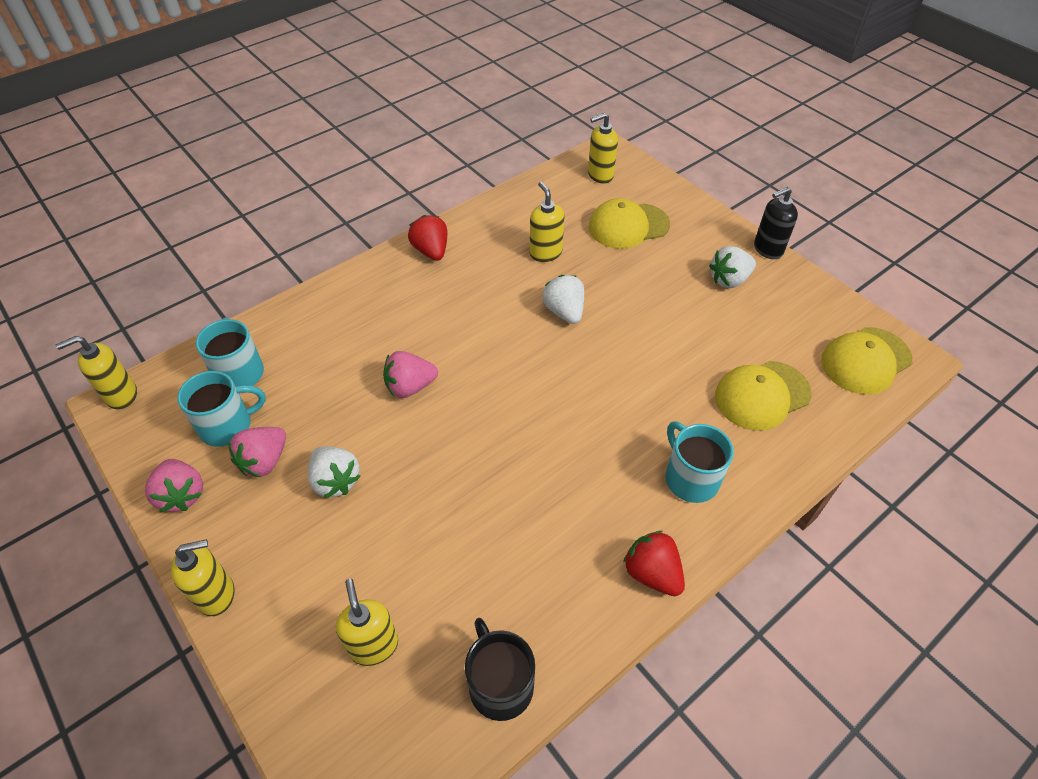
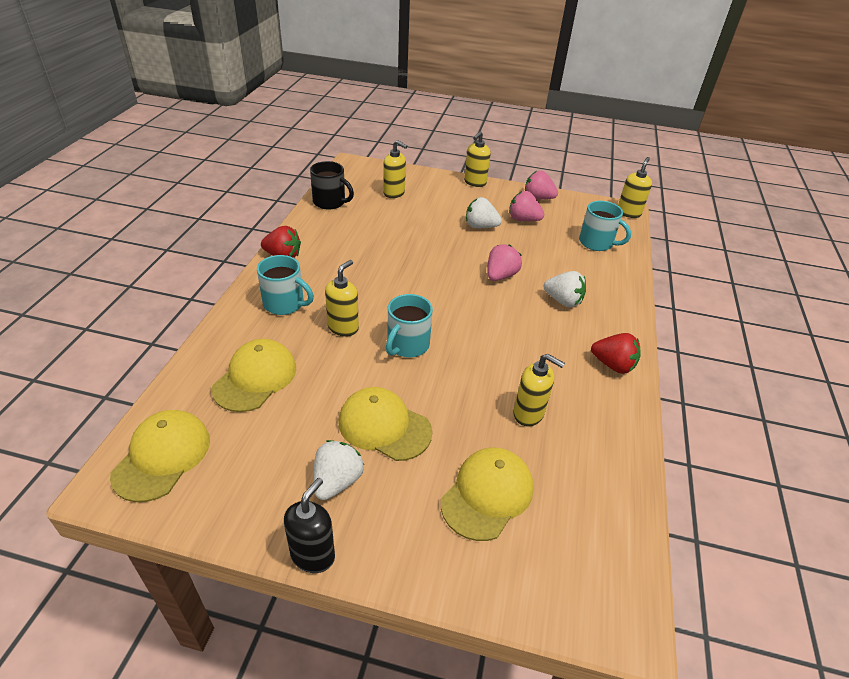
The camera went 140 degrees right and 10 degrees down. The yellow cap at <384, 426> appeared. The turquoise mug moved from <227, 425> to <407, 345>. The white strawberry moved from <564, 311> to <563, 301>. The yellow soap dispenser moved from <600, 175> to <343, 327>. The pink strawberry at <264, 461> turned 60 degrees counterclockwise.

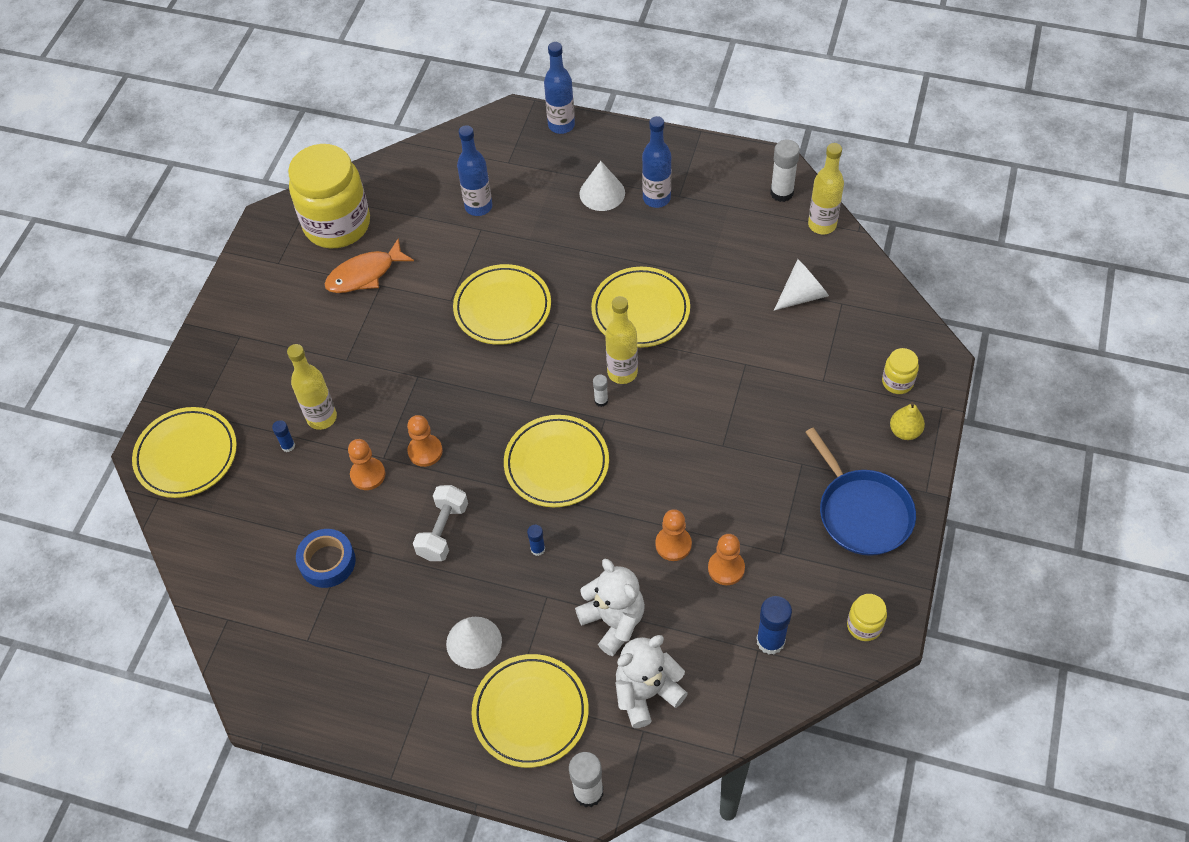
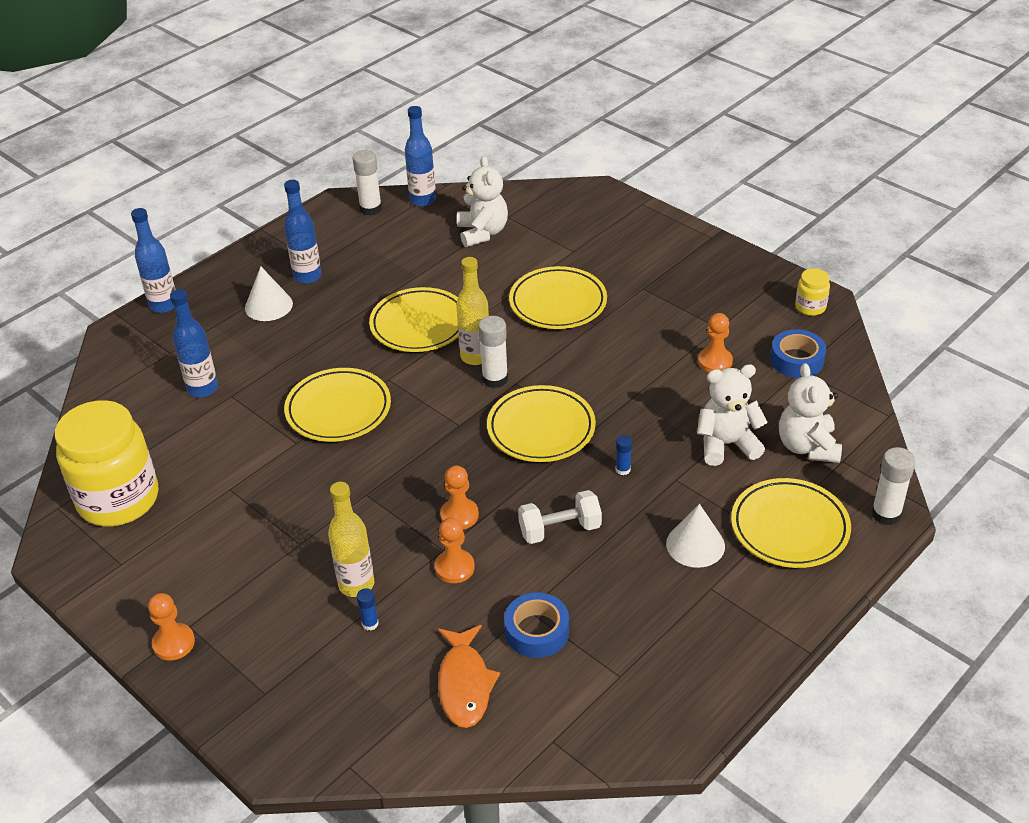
The camera went 65 degrees left and 15 degrees down. The blue pan at <862, 512> disappeared. The yellow jar at <897, 382> disappeared. The yellow pear at <905, 431> disappeared. The yellow plate moved from <186, 455> to <558, 303>. The orange fish moved from <365, 274> to <464, 684>. The orange pawn moved from <673, 544> to <174, 643>. The blue glue stick at <770, 641> was replaced by the blue tape at <797, 360>. The white cone at <802, 295> was replaced by the white teddy bear at <482, 233>. The yellow bottle at <822, 225> became the blue bottle at <423, 200>. The white dumbbell at <443, 531> turned 60 degrees counterclockwise. The white glue stick at <601, 401> changed to 1.86 times the size.

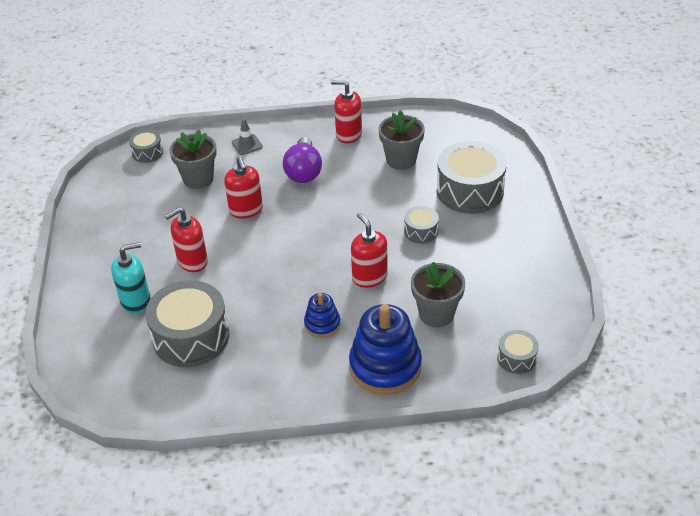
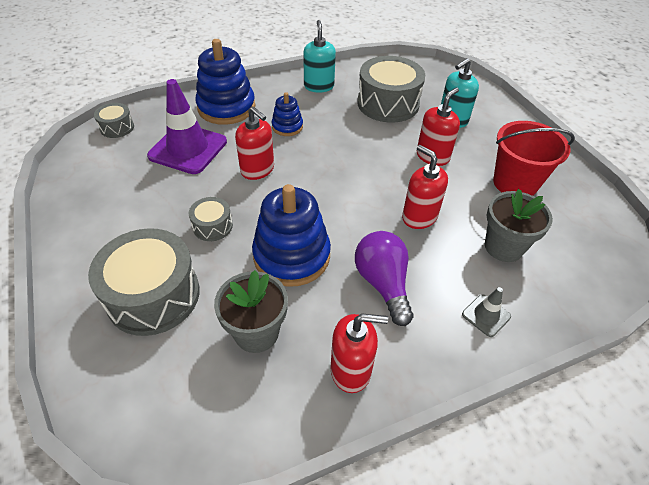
The camera went 160 degrees right and 5 degrees up. The grey drum at <147, 152> disappeared. The blue stacking toy at <291, 256> appeared. The turquoise soap dispenser at <319, 86> appeared. The red bucket at <515, 183> appeared. The grey flower pot at <436, 314> was replaced by the purple traffic cone at <188, 149>.

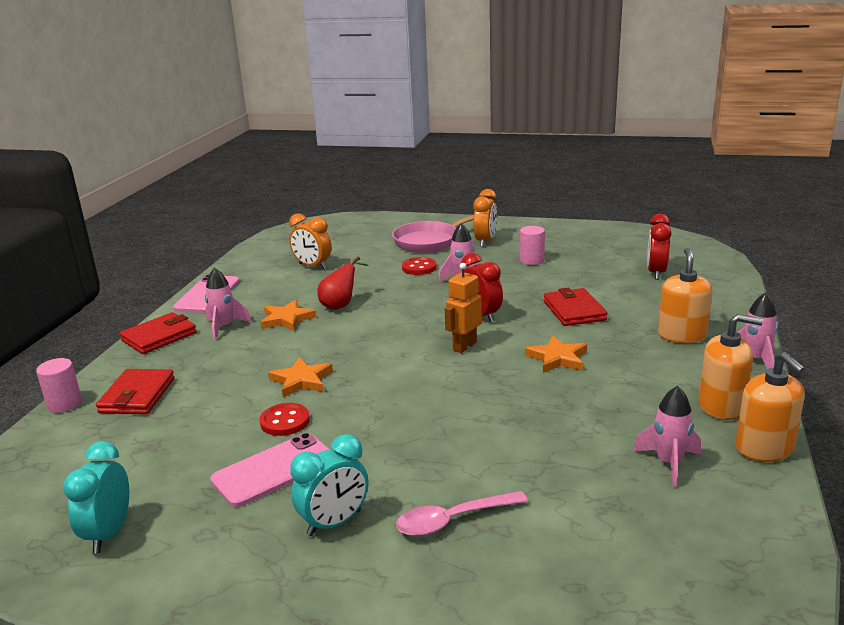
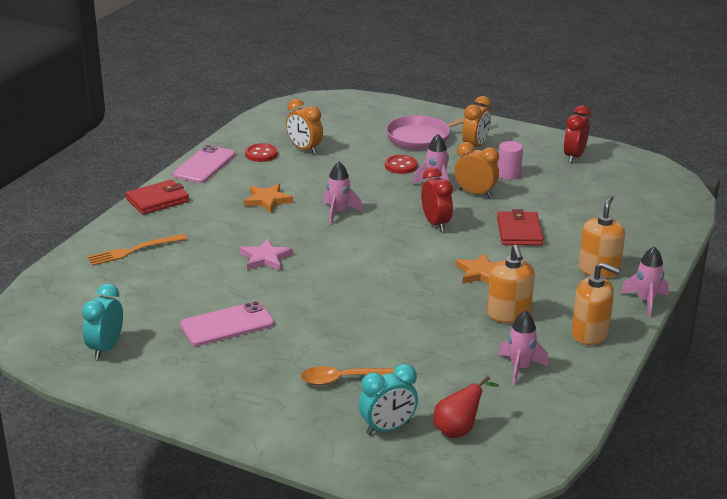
The camera went 10 degrees right and 5 degrees up. The pink cylinder at <64, 404> disappeared. The orange robot at <464, 346> disappeared. The orange clock at <475, 193> appeared. The pink rocket moved from <224, 327> to <338, 212>. The red button moved from <285, 421> to <261, 154>. The turquoise clock moved from <334, 523> to <387, 428>. The red pear moved from <341, 305> to <459, 430>. The red clock moved from <656, 273> to <574, 157>. The orange soap dispenser moved from <764, 449> to <508, 314>. The red wallet at <137, 395> was replaced by the orange fork at <134, 250>. The orange star at <301, 380> became the pink star at <265, 258>. The pink spoon at <452, 520> became the orange spoon at <343, 379>.

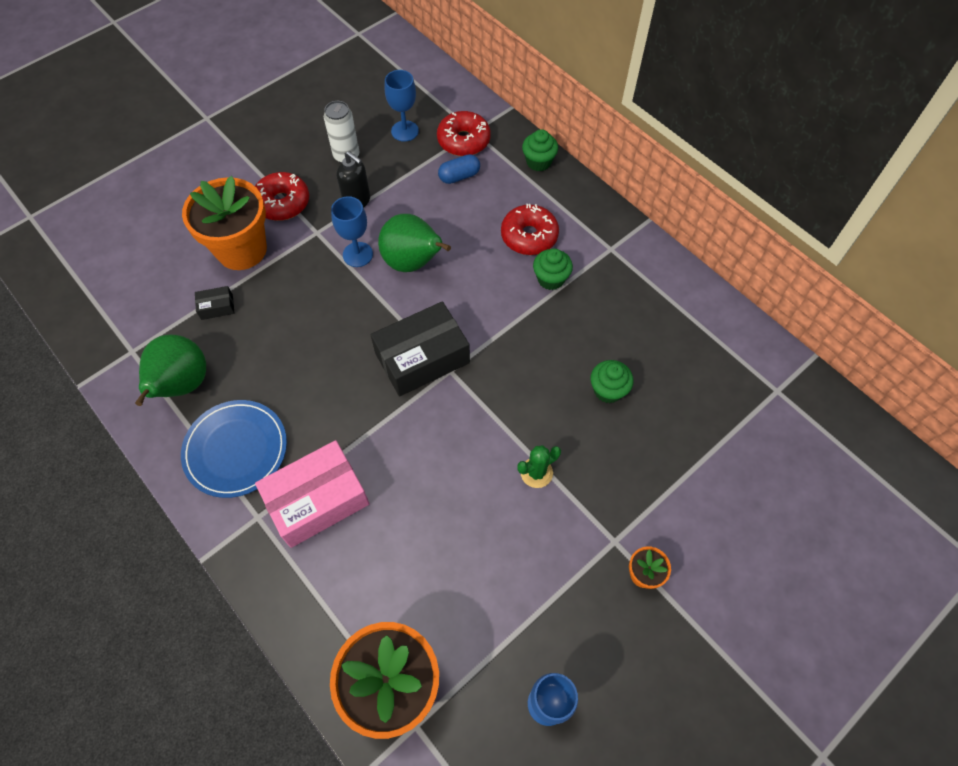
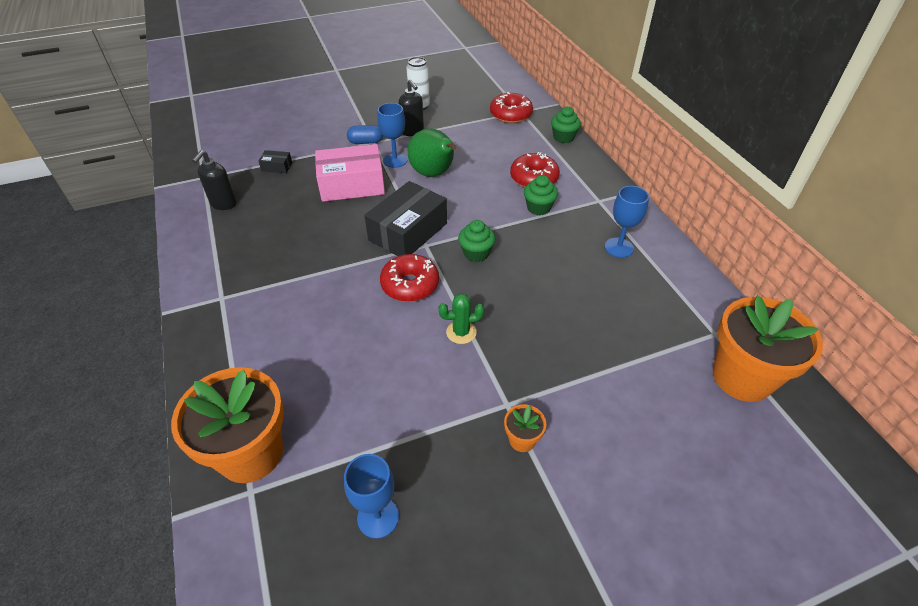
The camera went 20 degrees right and 15 degrees down. The blue plate at <236, 450> disappeared. The orange flower pot moved from <242, 250> to <742, 377>. The red donut moved from <282, 203> to <410, 285>. The pink box moved from <317, 500> to <352, 185>. The blue goblet moved from <405, 131> to <619, 247>. The blue capsule moved from <459, 176> to <366, 142>. The green cupcake moved from <608, 390> to <476, 253>. The green pear at <182, 385> was replaced by the black soap dispenser at <223, 204>. The black box at <422, 358> turned 45 degrees counterclockwise.

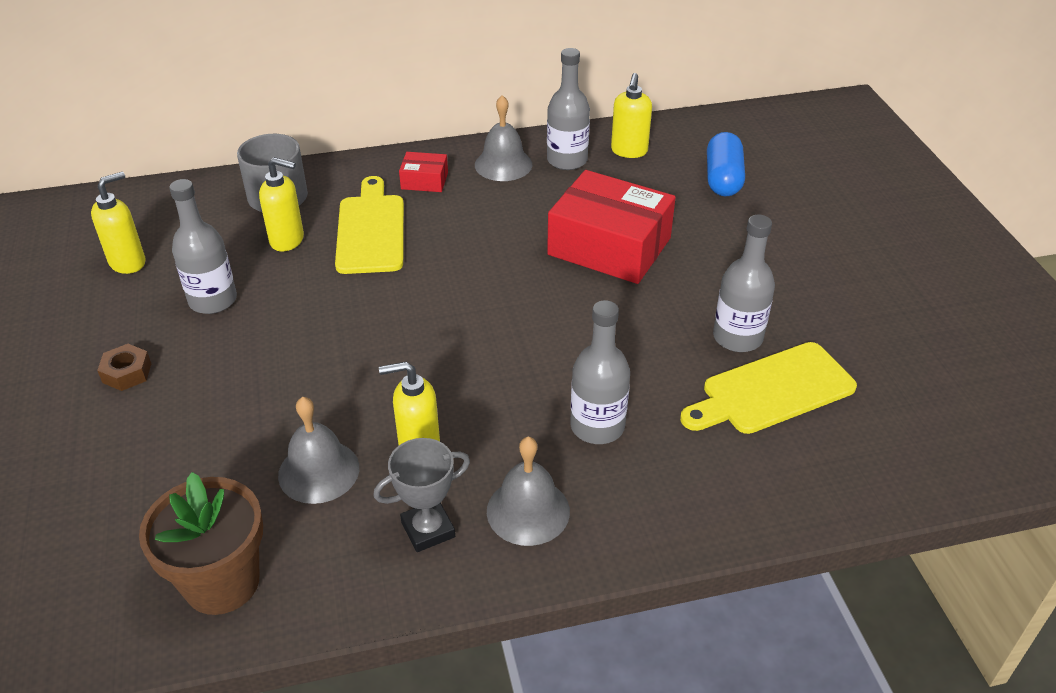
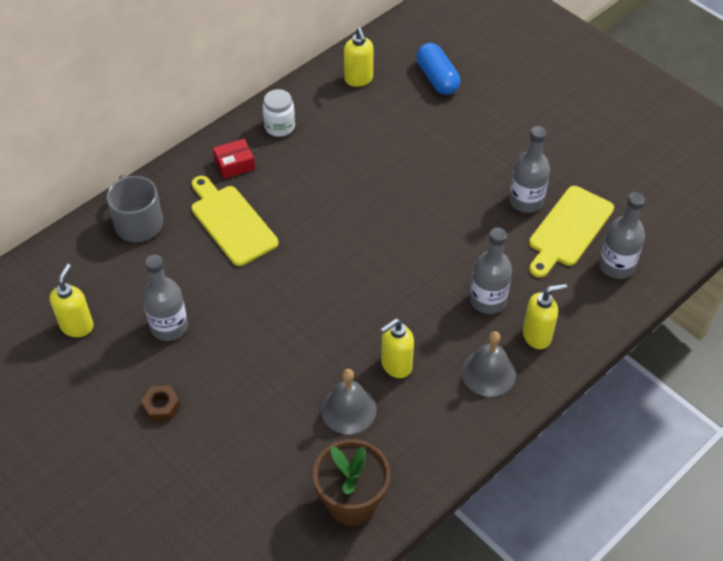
The camera went 30 degrees left and 10 degrees up. The grey trophy at <428, 529> disappeared. The red box at <609, 246> disappeared. The yellow soap dispenser moved from <287, 240> to <537, 336>. The grey bottle moved from <567, 160> to <616, 266>. The grey bell at <503, 164> was replaced by the white jar at <279, 127>.

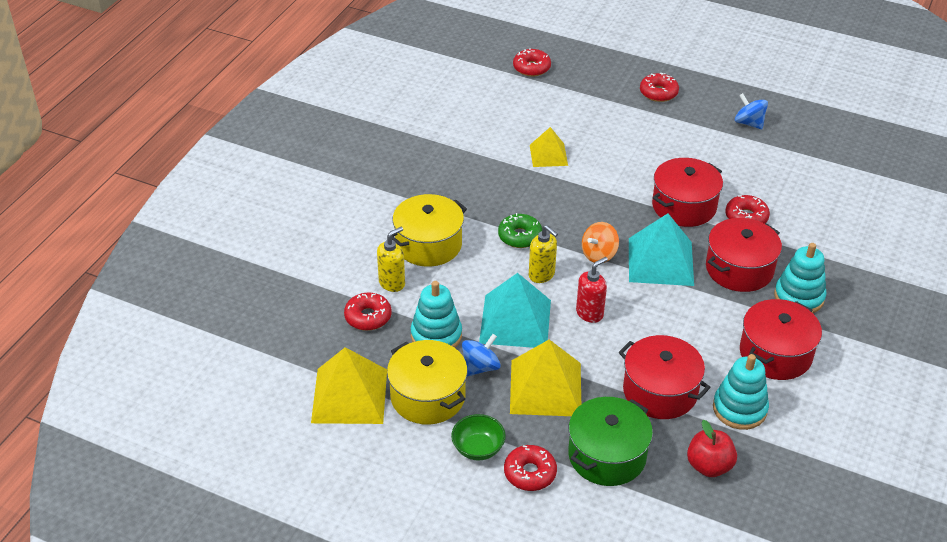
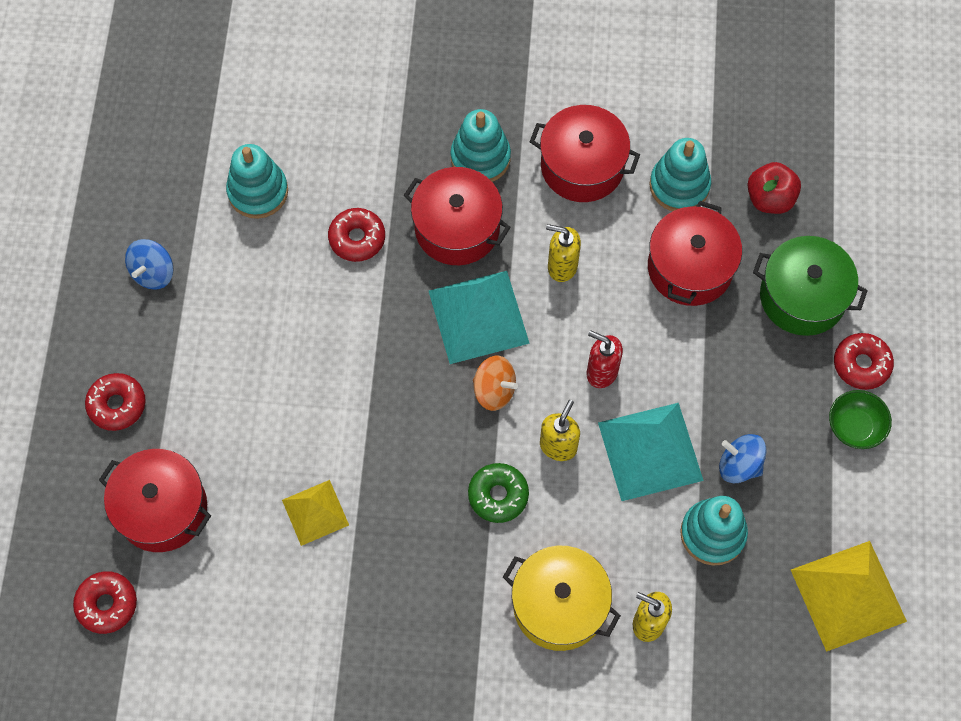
The camera went 110 degrees left and 25 degrees up. The red donut at <368, 317> disappeared. The yellow pot at <428, 396> disappeared. The yellow pyramid at <545, 388> disappeared. The turquoise stacking toy at <258, 192> appeared. The yellow soap dispenser at <562, 266> appeared. The red pot moved from <684, 206> to <162, 508>.

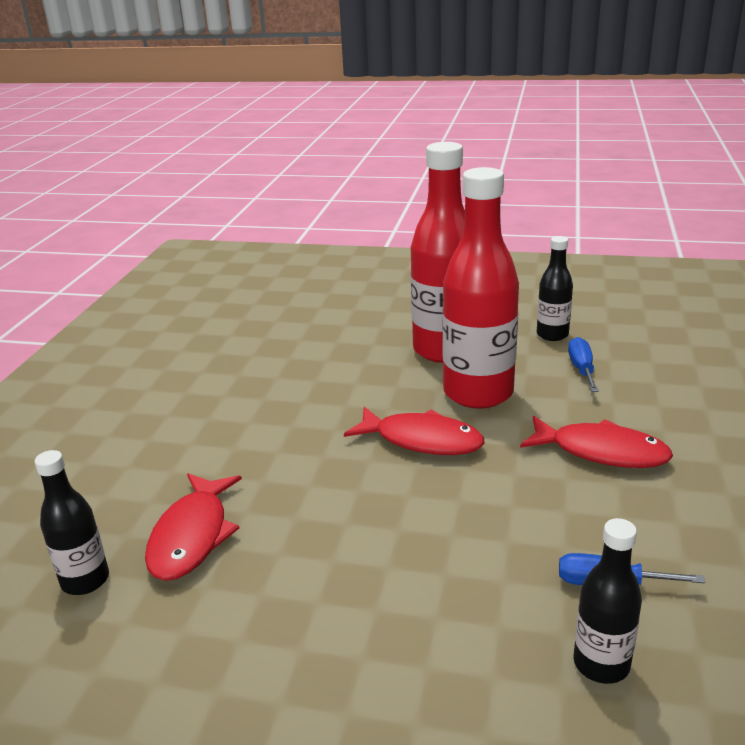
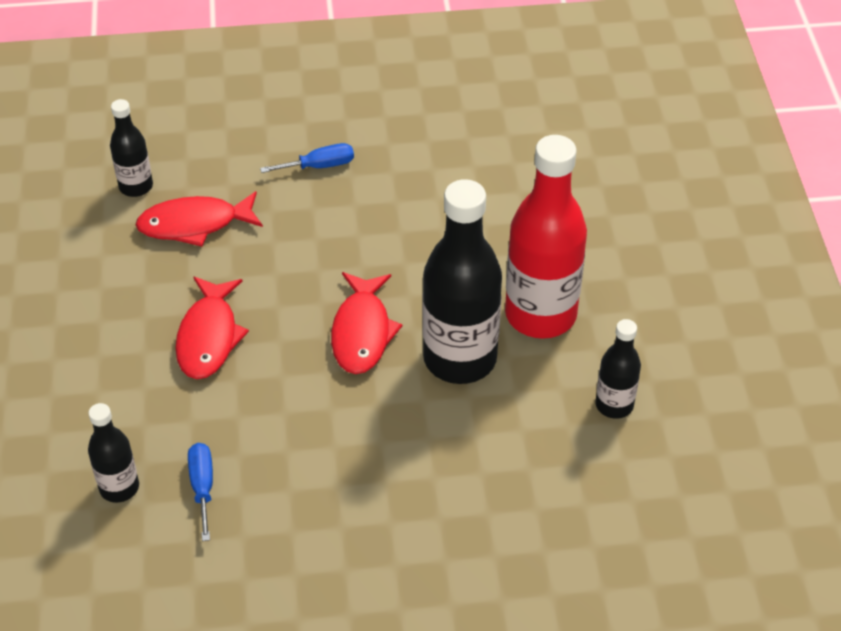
The camera went 70 degrees right and 20 degrees up. The red fish moved from <601, 452> to <209, 337>. The blue screwdriver moved from <581, 369> to <319, 166>. The red bottle at <478, 393> became the black bottle at <460, 359>.

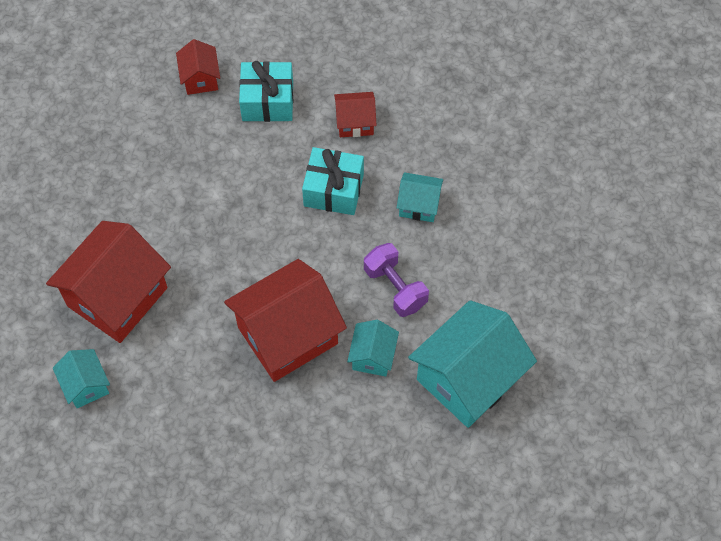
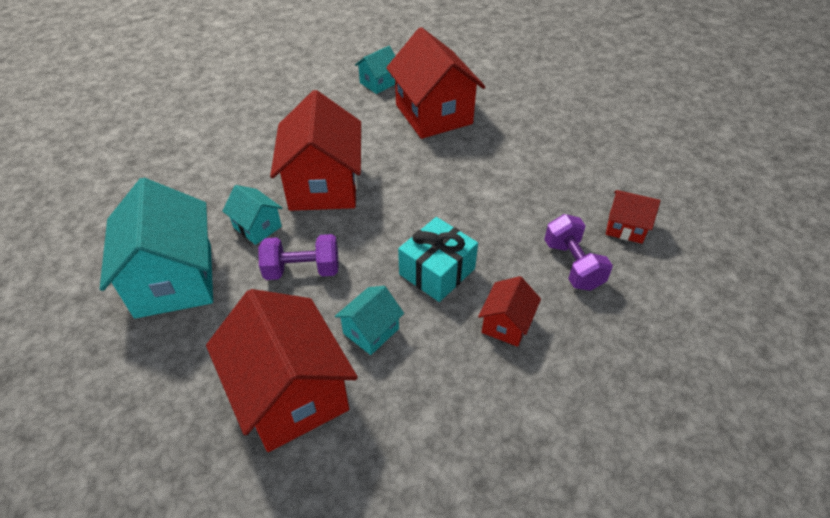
The camera went 120 degrees right and 15 degrees down. The red house at <291, 394> appeared. The turquoise gift at <267, 101> was replaced by the purple dumbbell at <572, 265>. The turquoise house at <86, 385> turned 45 degrees counterclockwise.

